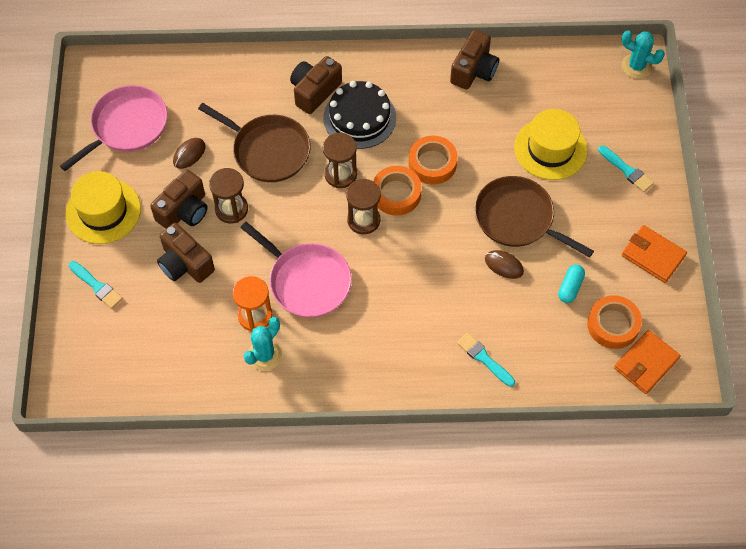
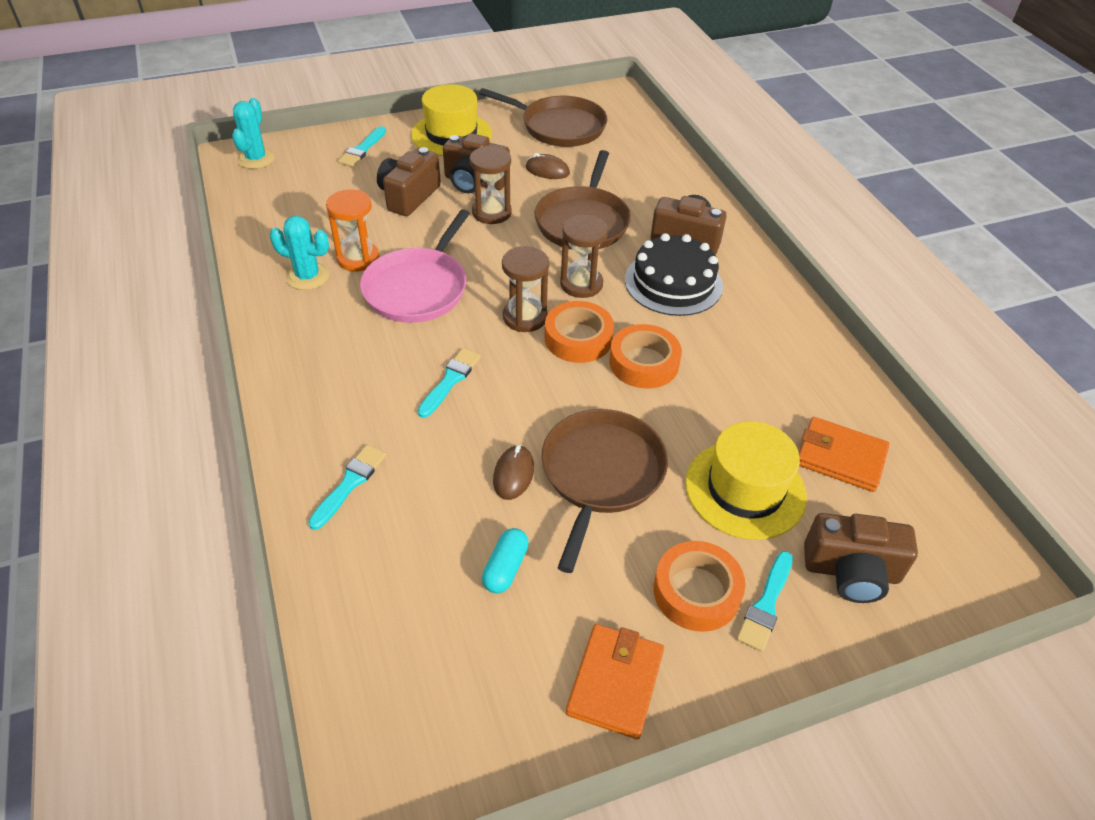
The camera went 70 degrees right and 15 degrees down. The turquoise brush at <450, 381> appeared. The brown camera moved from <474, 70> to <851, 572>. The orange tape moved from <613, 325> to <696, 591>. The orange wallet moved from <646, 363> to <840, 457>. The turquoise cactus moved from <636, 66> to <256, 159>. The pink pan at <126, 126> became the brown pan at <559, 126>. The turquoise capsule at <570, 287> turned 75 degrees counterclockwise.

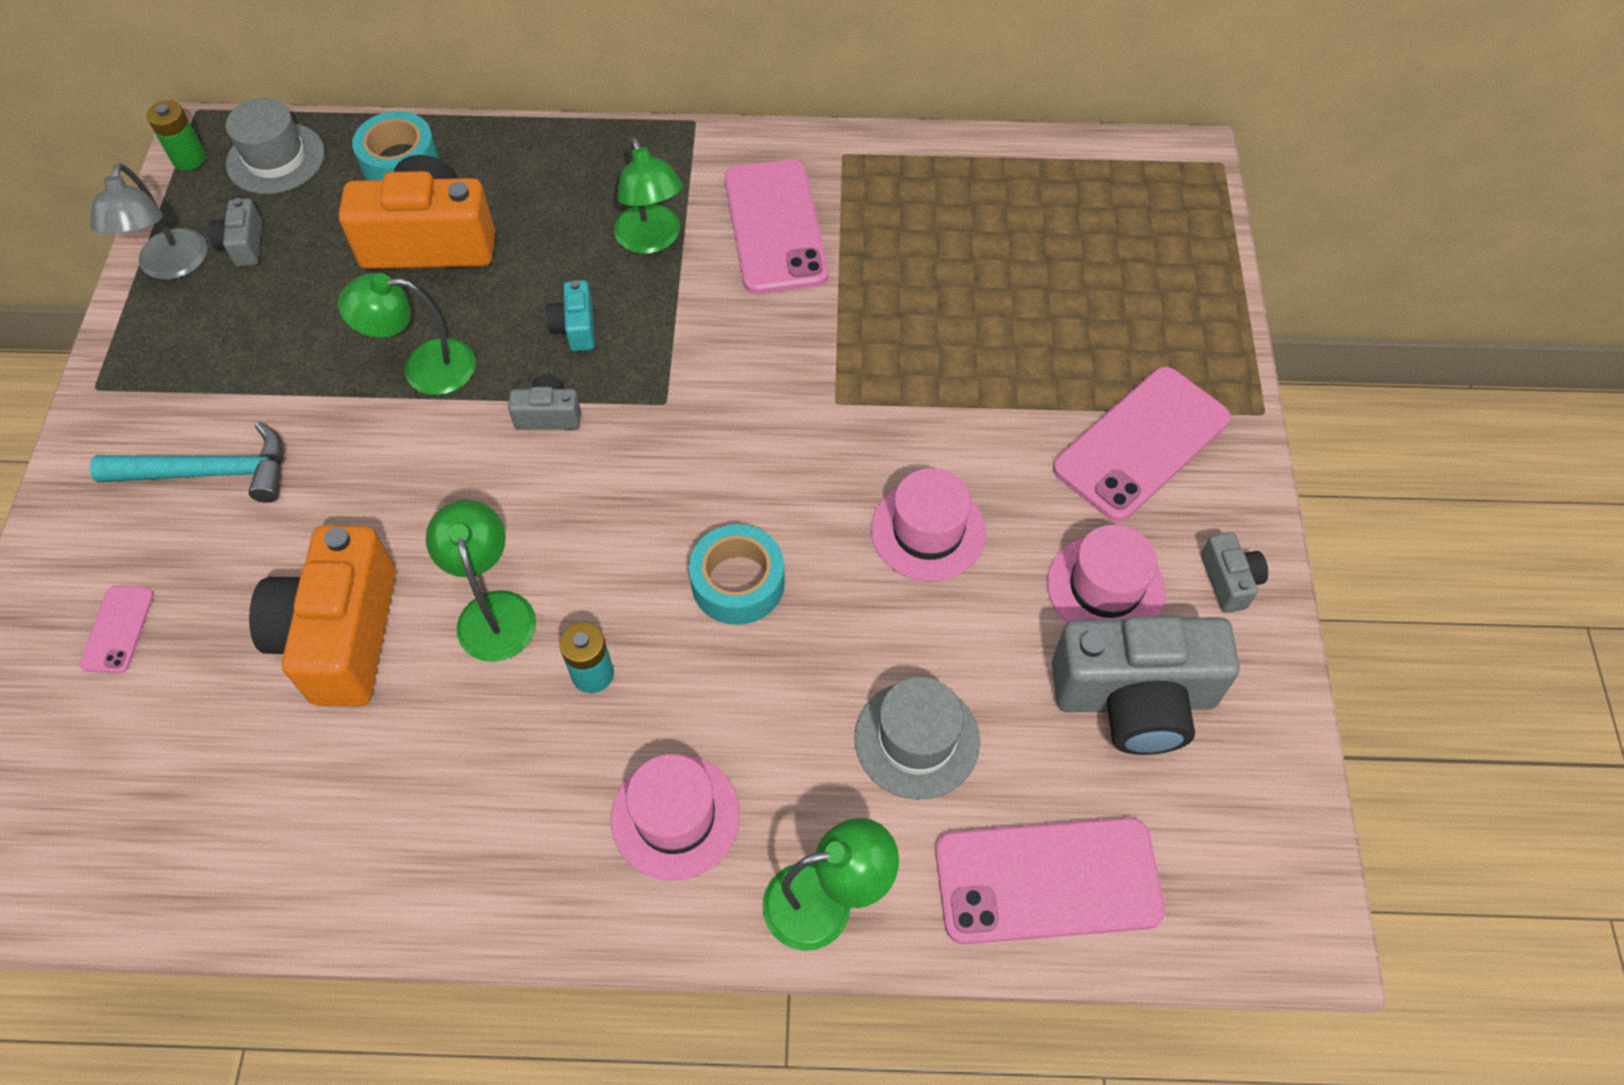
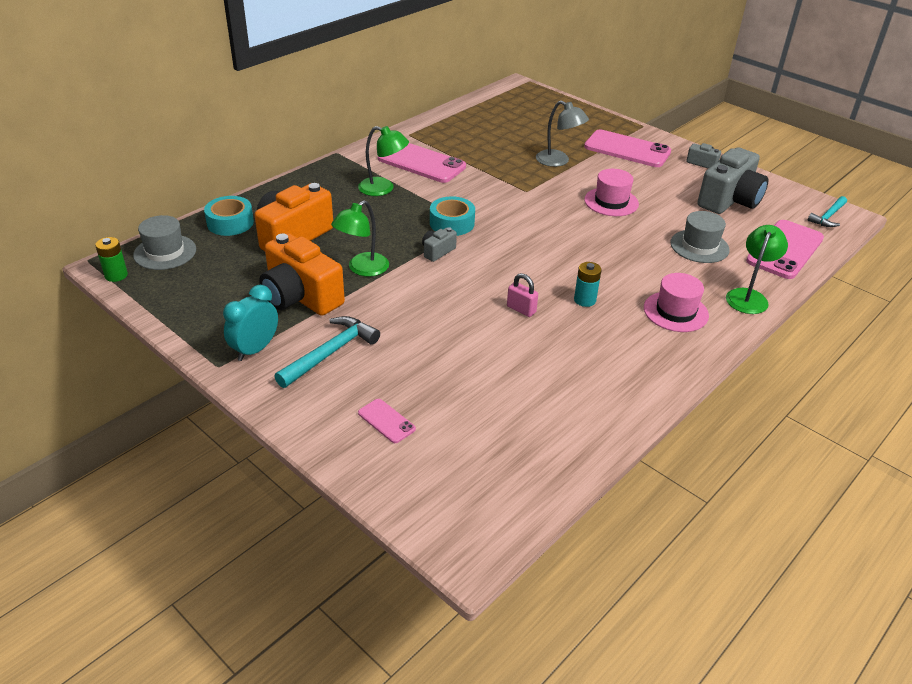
The camera went 50 degrees left and 20 degrees down. The grey camera at <243, 245> disappeared. The turquoise camera at <575, 328> disappeared. The pink hat at <1105, 587> disappeared. The turquoise clock at <255, 349> appeared. The turquoise hammer at <828, 216> appeared. The grey lamp moved from <171, 266> to <558, 161>. The orange camera moved from <341, 635> to <300, 297>. The turquoise tape moved from <738, 582> to <452, 223>. The green lamp at <493, 610> was replaced by the pink padlock at <521, 309>. The pink phone at <1141, 444> turned 60 degrees counterclockwise.

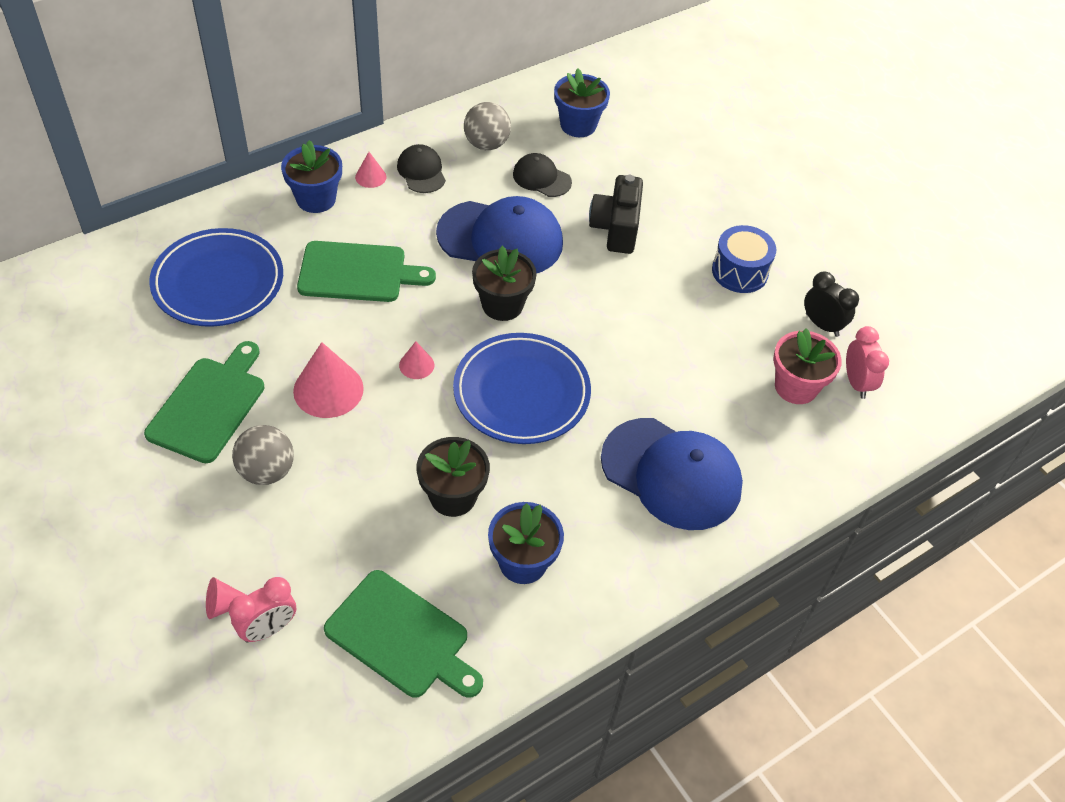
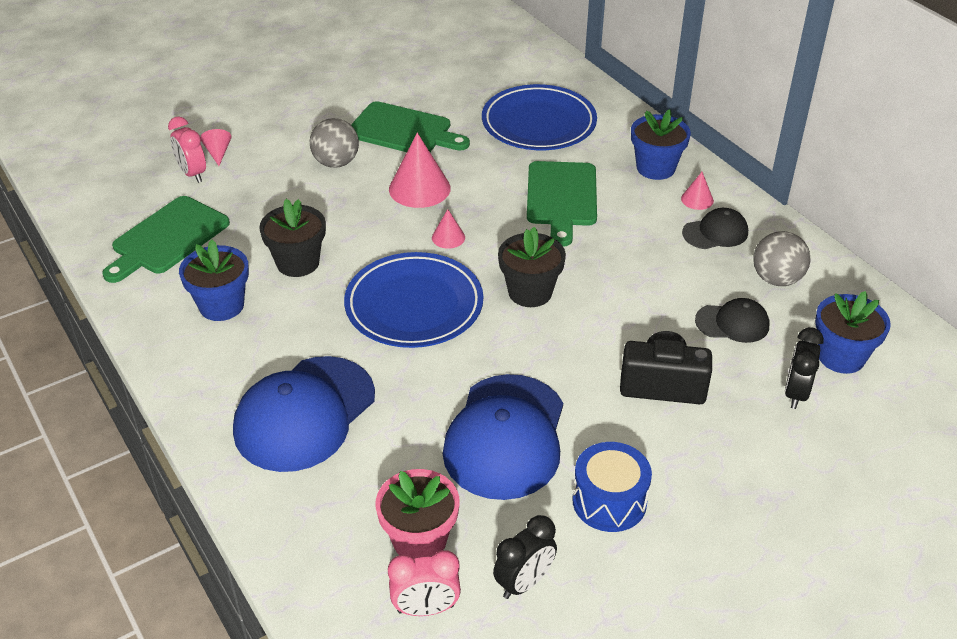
The camera went 95 degrees right and 10 degrees down. The black clock at <796, 393> appeared. The blue cap moved from <500, 238> to <505, 437>. The black cap at <541, 178> turned 60 degrees clockwise.

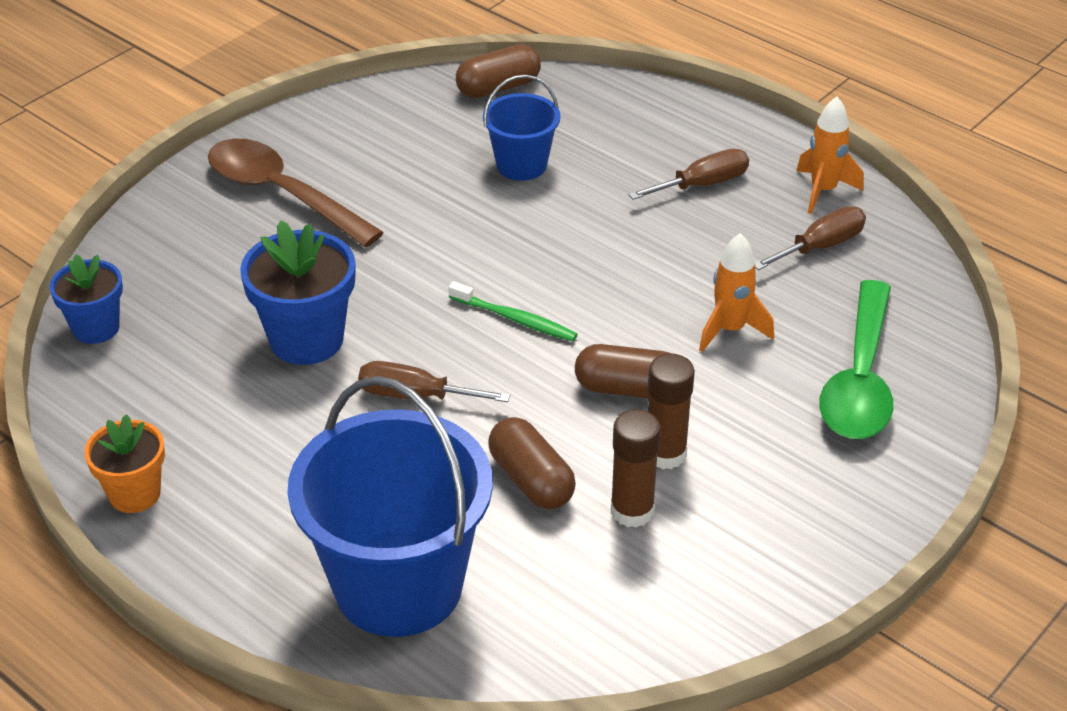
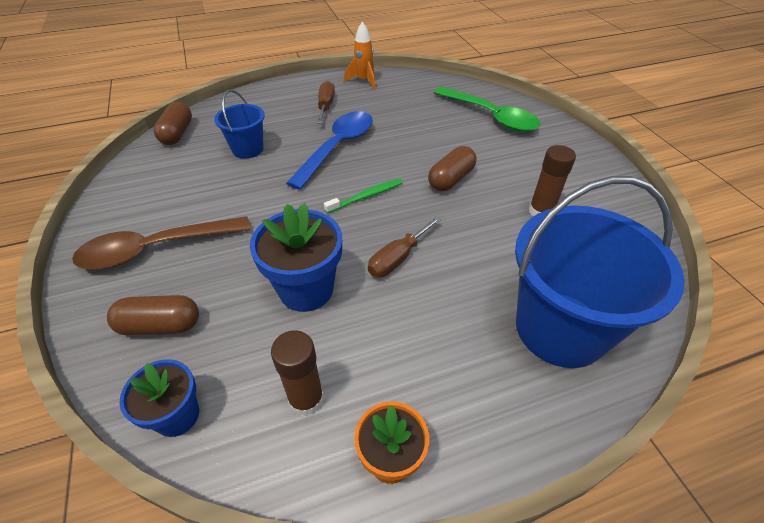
The camera went 60 degrees left and 5 degrees up. The orange rocket at <730, 330> disappeared. The brown screwdriver at <820, 246> disappeared. The blue spoon at <337, 147> appeared. The brown capsule moved from <531, 480> to <160, 325>. The brown glue stick moved from <665, 454> to <306, 399>.

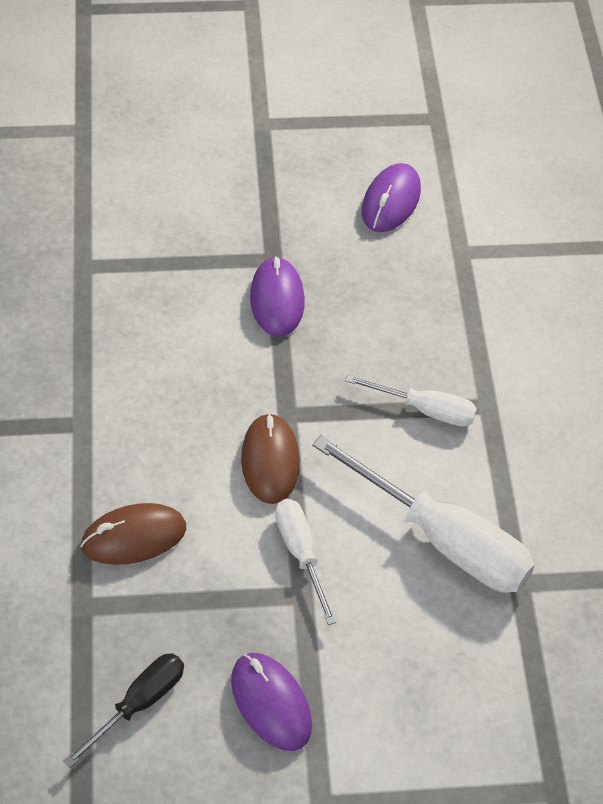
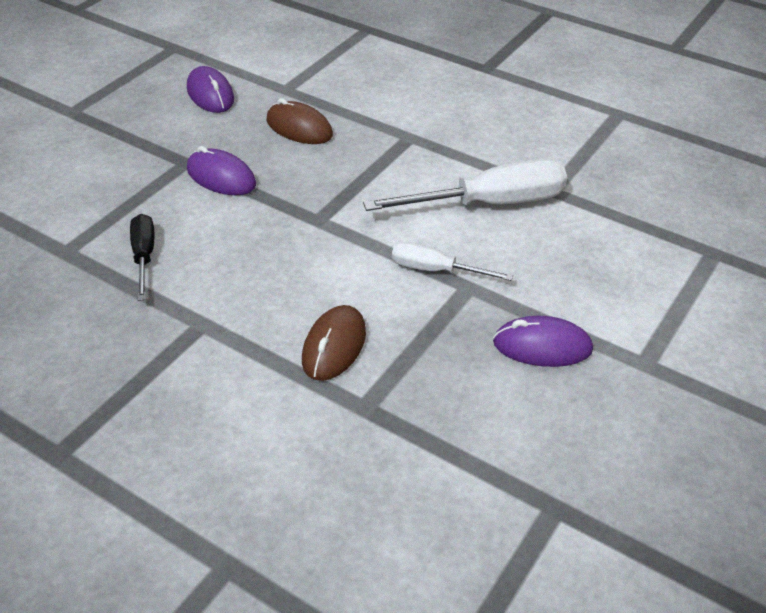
The camera went 50 degrees left and 10 degrees down. The white screwdriver at <425, 409> disappeared. The black screwdriver moved from <138, 704> to <144, 257>. The brown mouse moved from <270, 461> to <299, 128>.

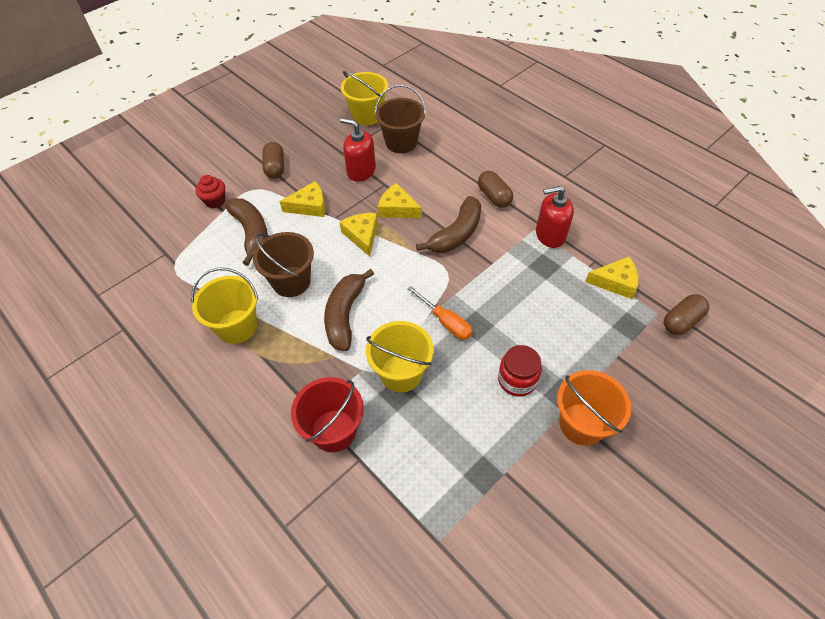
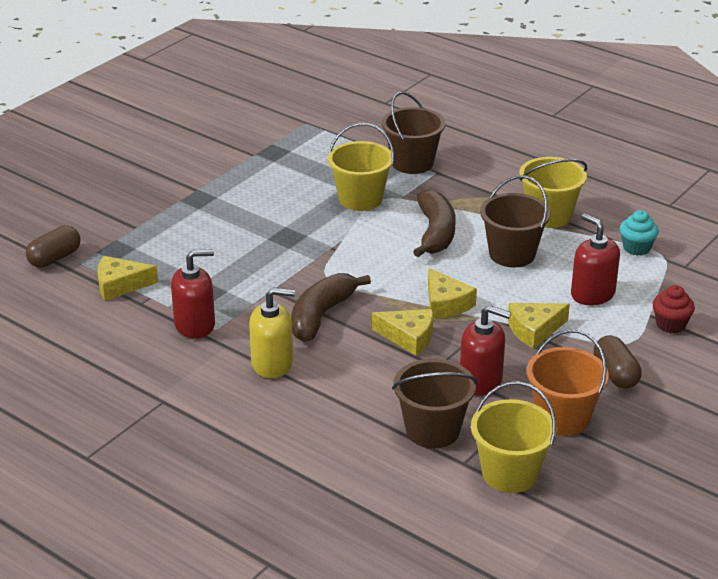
The camera went 170 degrees right and 20 degrees down. The orange screwdriver at <446, 322> disappeared. The red jar at <517, 380> disappeared. The turquoise cupcake at <636, 248> appeared. The orange bucket moved from <582, 424> to <562, 418>. The brown banana at <251, 233> was replaced by the red soap dispenser at <592, 294>. The brown capsule at <494, 197> was replaced by the yellow soap dispenser at <272, 363>. The red bucket at <334, 430> became the brown bucket at <412, 163>.

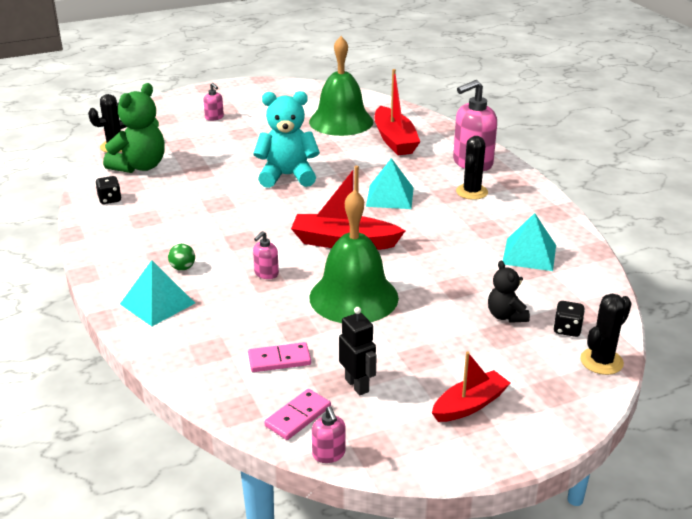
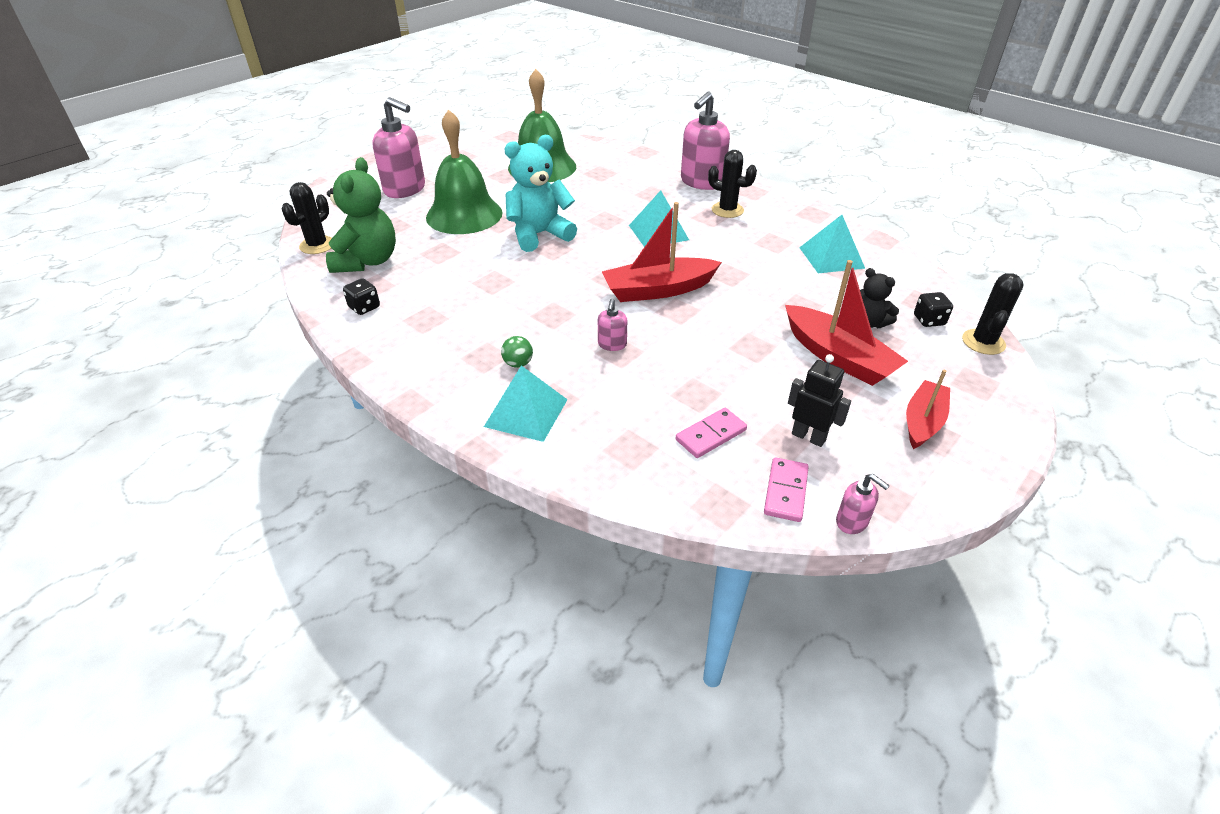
The camera went 25 degrees left and 10 degrees up. The green bell moved from <353, 297> to <464, 215>. The red boat moved from <394, 140> to <838, 357>. The black cactus at <471, 192> turned 60 degrees counterclockwise. The pink soap dispenser at <214, 117> changed to 2.13 times the size.

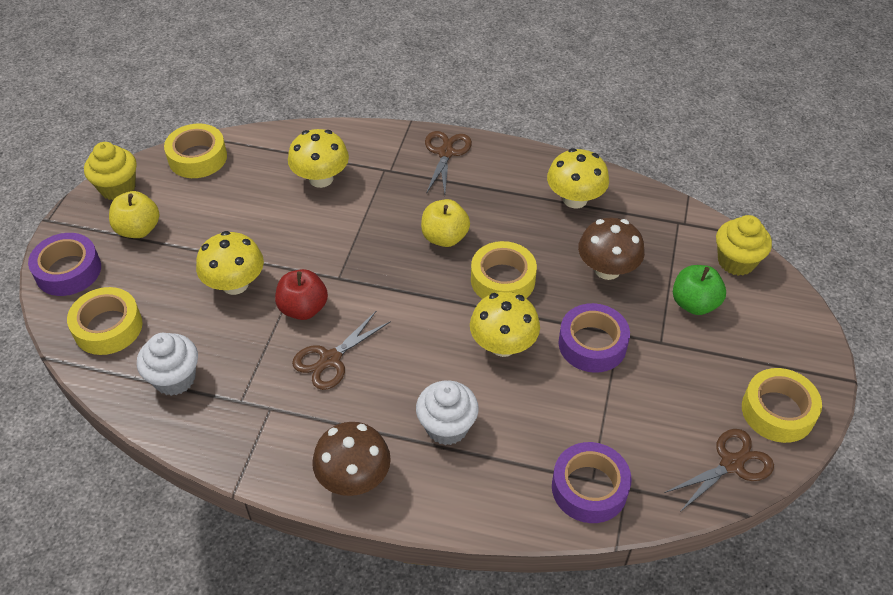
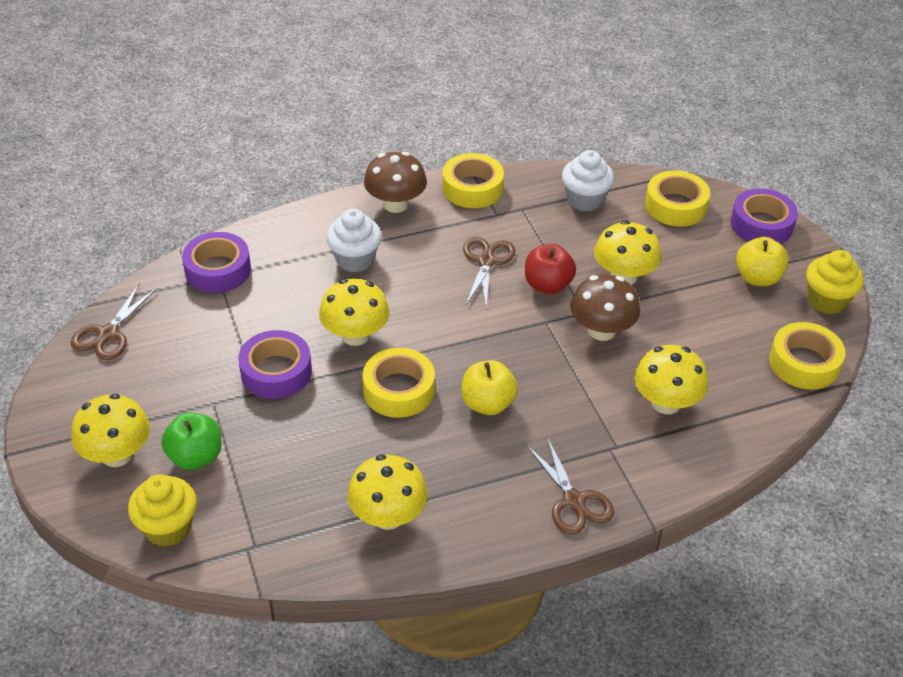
The camera went 145 degrees right and 5 degrees down. The yellow mushroom at <117, 454> appeared. The brown mushroom moved from <607, 269> to <601, 330>. The yellow tape moved from <777, 411> to <472, 188>.

